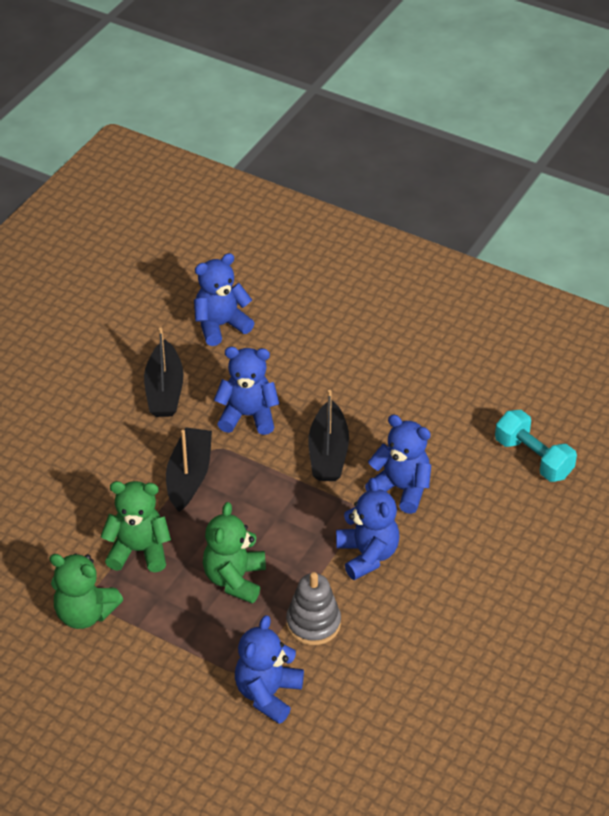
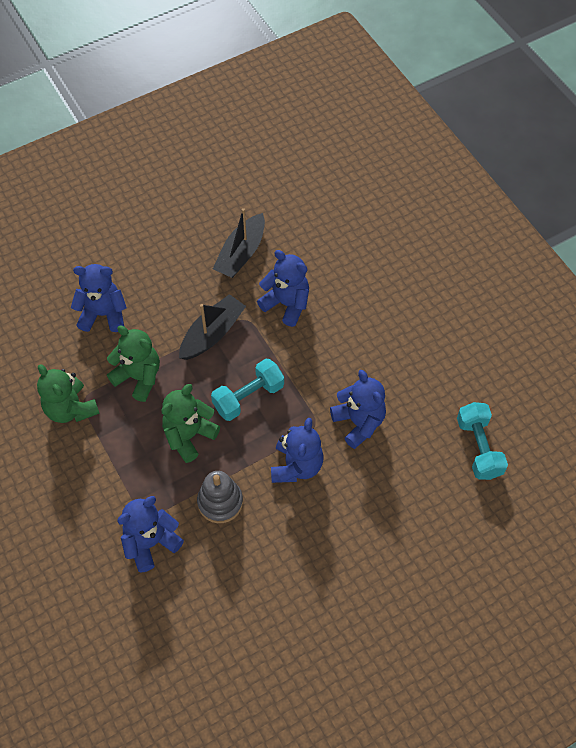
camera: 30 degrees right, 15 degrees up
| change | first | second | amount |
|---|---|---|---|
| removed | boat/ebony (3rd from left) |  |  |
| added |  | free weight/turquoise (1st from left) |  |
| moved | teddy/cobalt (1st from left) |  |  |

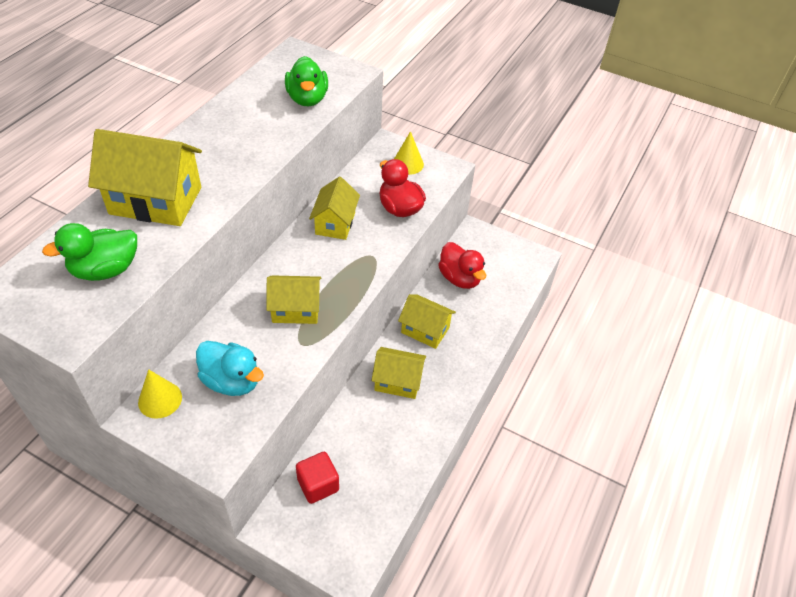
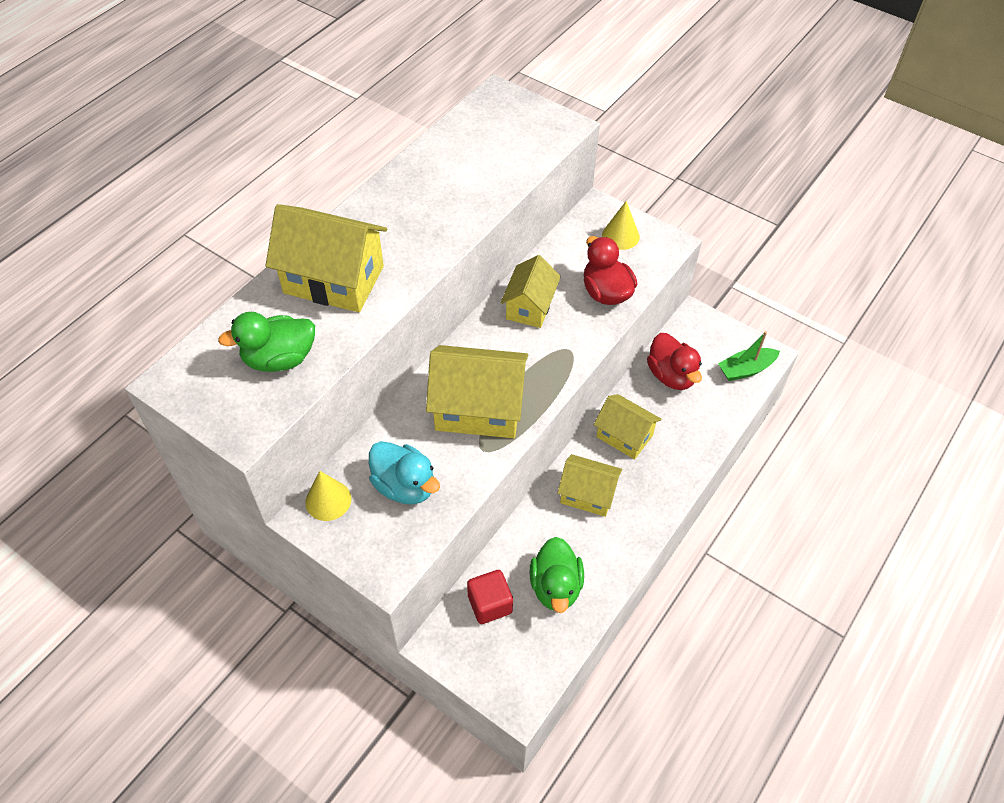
camera: 10 degrees right, 5 degrees up
| change | first | second | amount |
|---|---|---|---|
| added |  | boat/green |  |
| moved | toy duck/green (2nd from left) |  |  |
| resized | toy house/golden (2nd from left) |  | x1.60 |

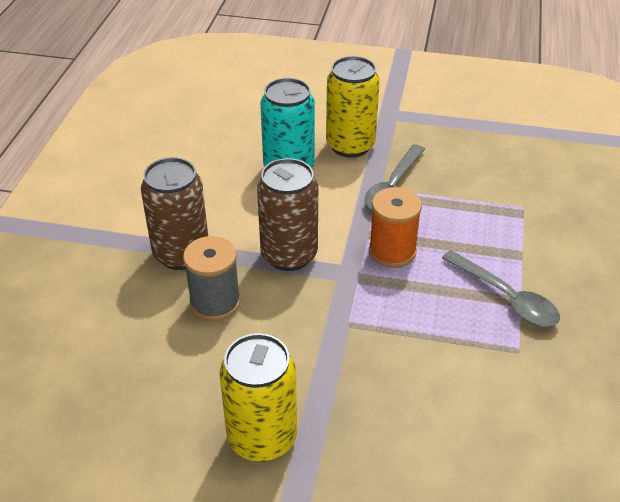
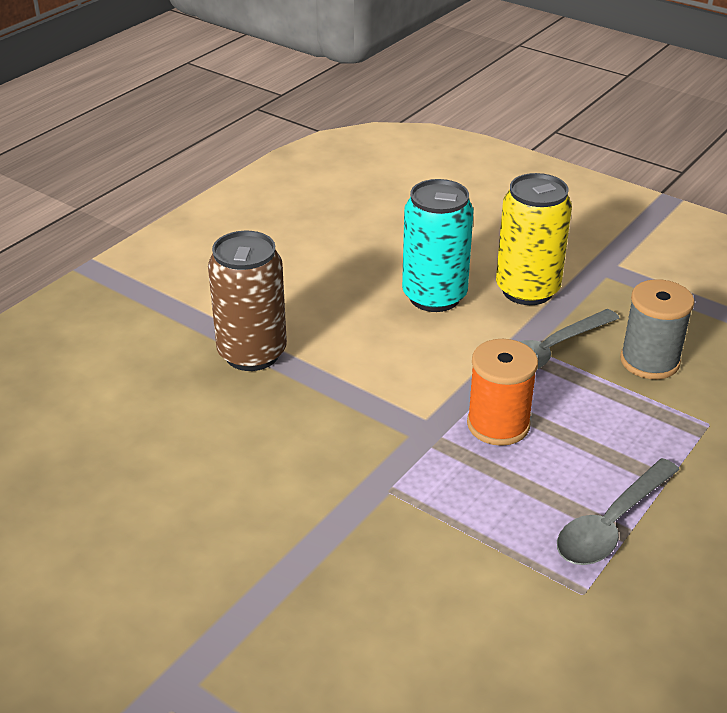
camera: 25 degrees right, 5 degrees down
| change | first | second | amount |
|---|---|---|---|
| removed | soda can/golden (1st from left) |  |  |
| removed | soda can/russet (2nd from left) |  |  |
| moved | spool/ash-grey |  |  |
| turned | tablespoon/ash-grey (2nd from left) |  | 60 degrees clockwise |

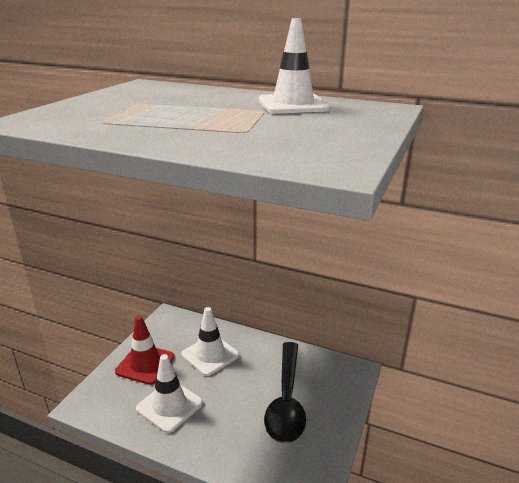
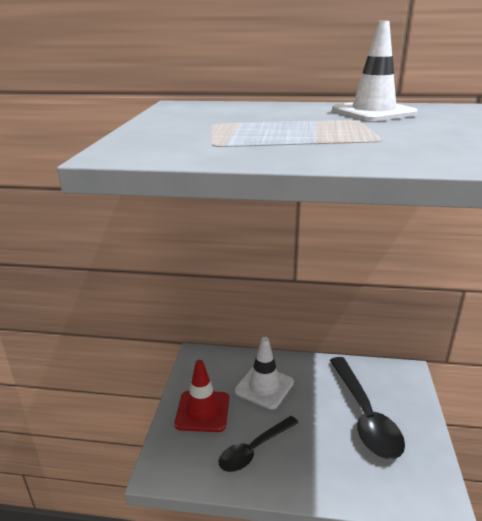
camera: 15 degrees left, 0 degrees up
| change | first | second | amount |
|---|---|---|---|
| replaced | traffic cone/pure white (1st from left) | tablespoon/ebony (1st from left) |  |

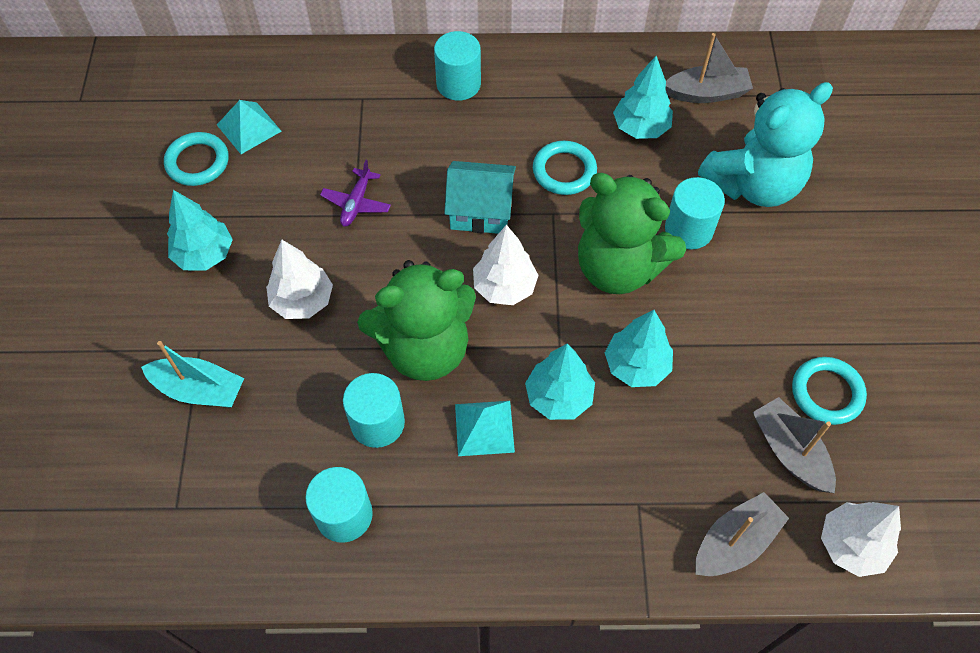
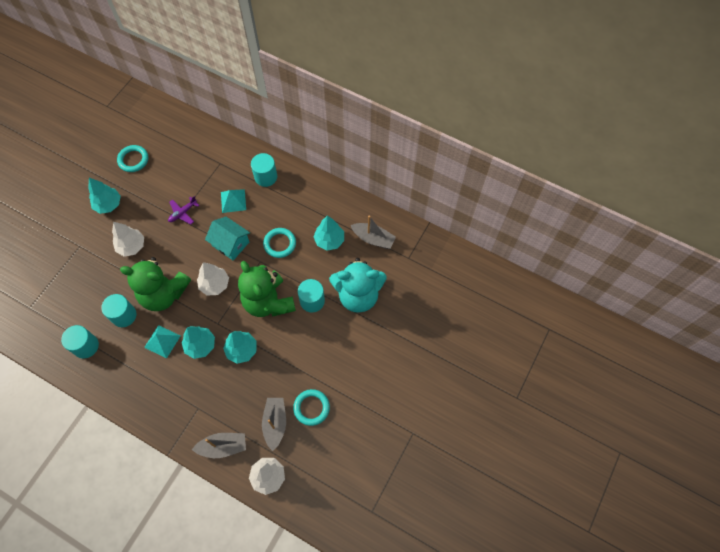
camera: 30 degrees right, 5 degrees up
| change | first | second | amount |
|---|---|---|---|
| removed | boat/turquoise |  |  |
| moved | pyramid/turquoise (1st from left in the first image) | pyramid/turquoise (2nd from left) |  |

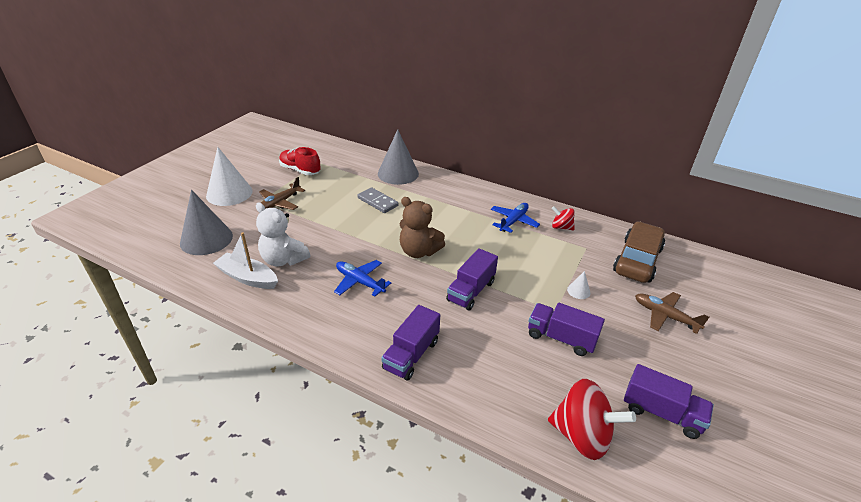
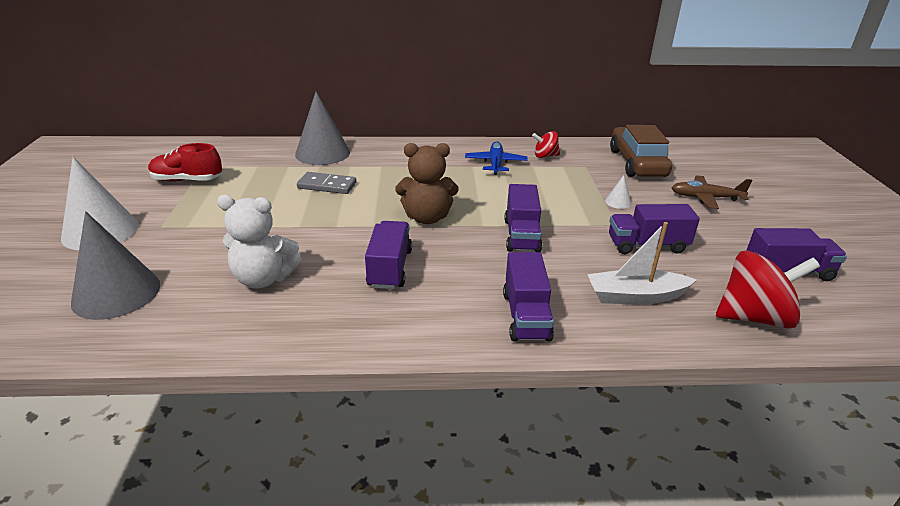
camera: 30 degrees left, 5 degrees down
| change | first | second | amount |
|---|---|---|---|
| removed | aeroplane/russet (1st from left) |  |  |
| moved | boat/pure white |  |  |
| replaced | aeroplane/cobalt (1st from left) | truck/purple (1st from left) |  |

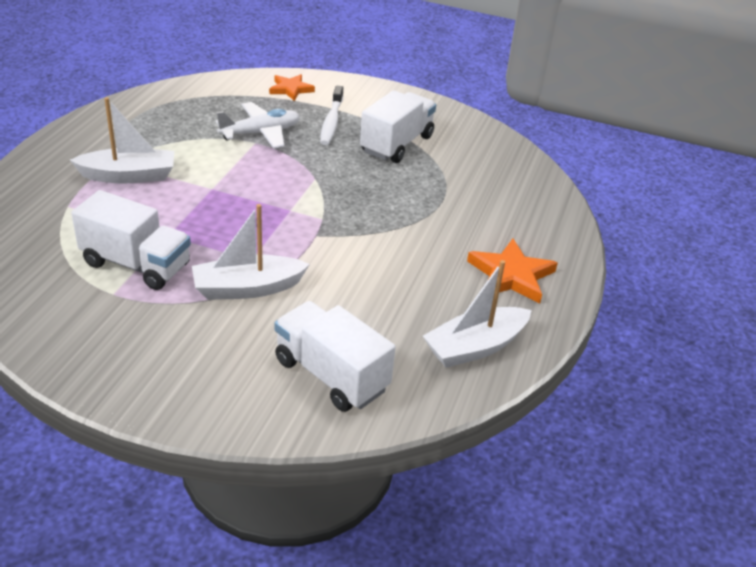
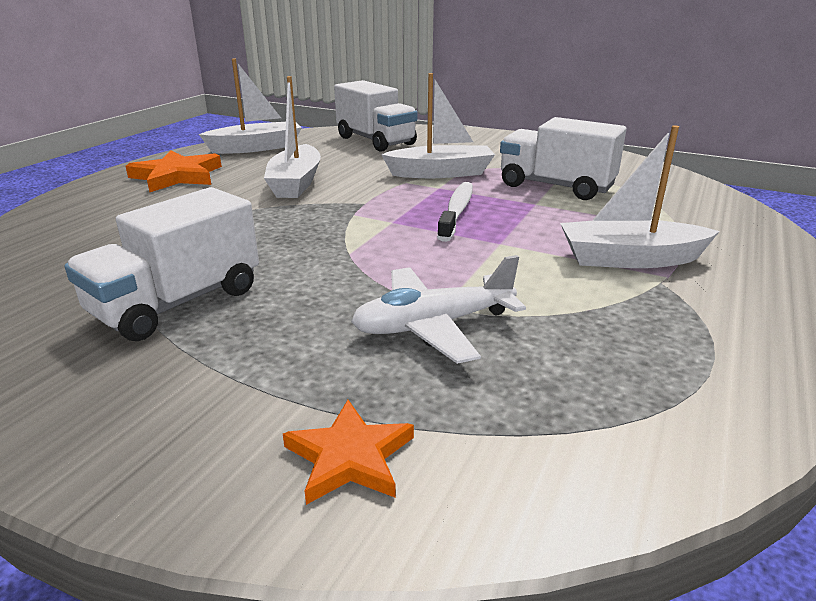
camera: 170 degrees left, 10 degrees down
| change | first | second | amount |
|---|---|---|---|
| added |  | boat/pure white (2nd from left) |  |
| moved | dental brush/pure white |  |  |

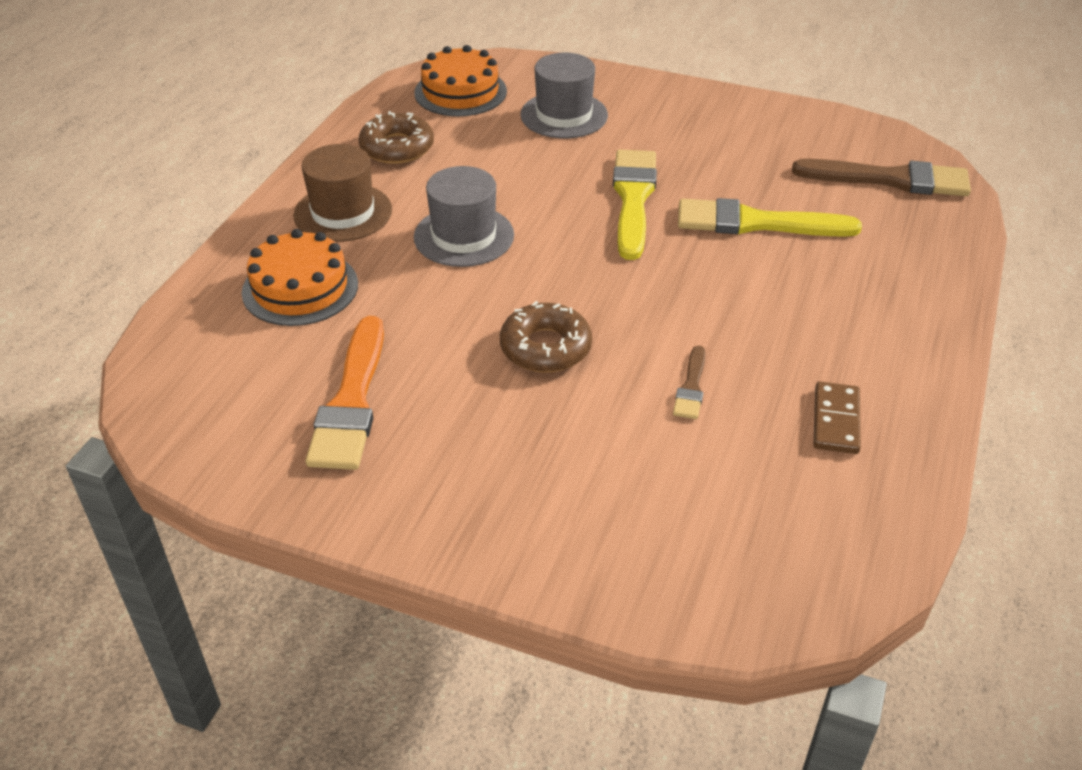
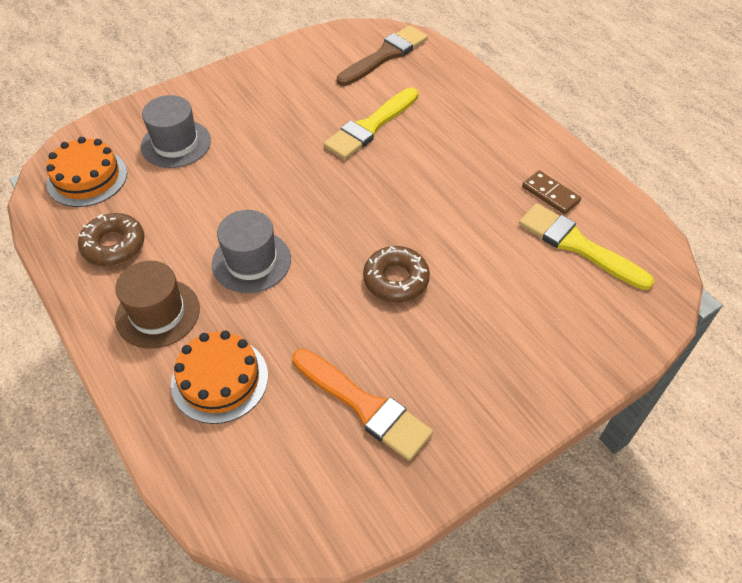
camera: 55 degrees left, 10 degrees up
| change | first | second | amount |
|---|---|---|---|
| removed | brush/russet (1st from left) |  |  |
| moved | brush/golden (1st from left in the first image) | brush/golden (2nd from left) |  |

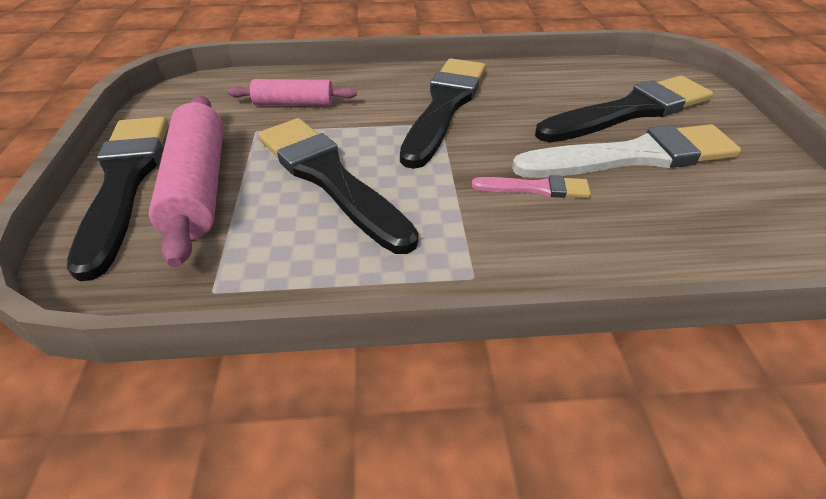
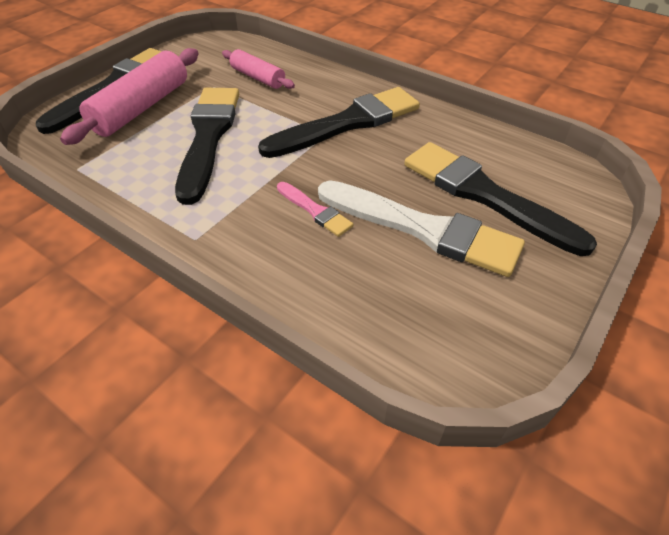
camera: 40 degrees right, 5 degrees up
| change | first | second | amount |
|---|---|---|---|
| turned | brush/ebony (4th from left) |  | 150 degrees counterclockwise |

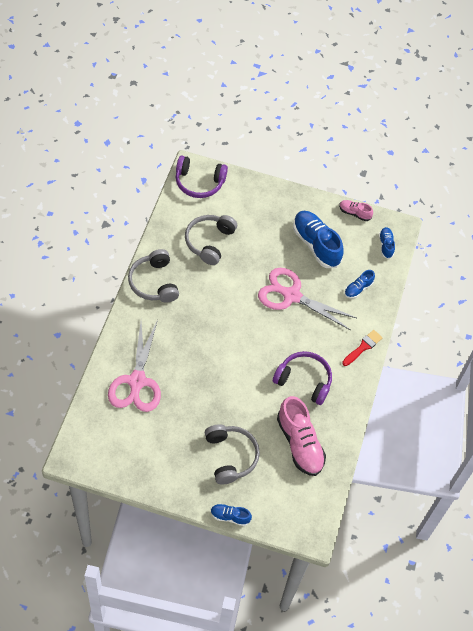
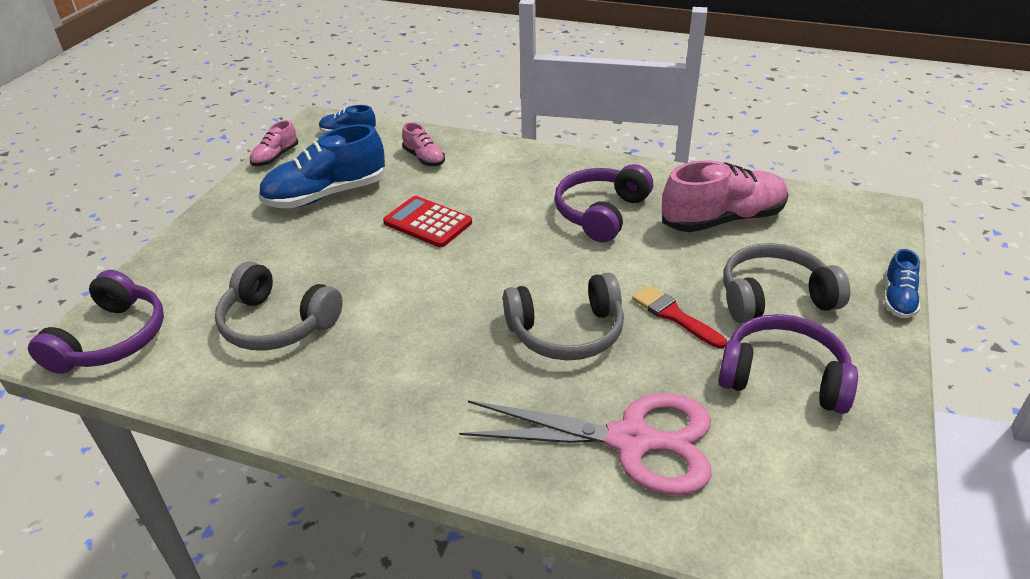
camera: 80 degrees left, 20 degrees down
| change | first | second | amount |
|---|---|---|---|
| added |  | headphones/purple (3rd from left) |  |
| moved | headphones/ash-grey (1st from left in the first image) | headphones/ash-grey (2nd from left) |  |
| moved | brush/crimson |  |  |
| replaced | pair of scissors/pink (2nd from left) | calculator/crimson |  |
| recoloured | sneaker/cobalt (3rd from left) | sneaker/pink (2nd from left) |  |

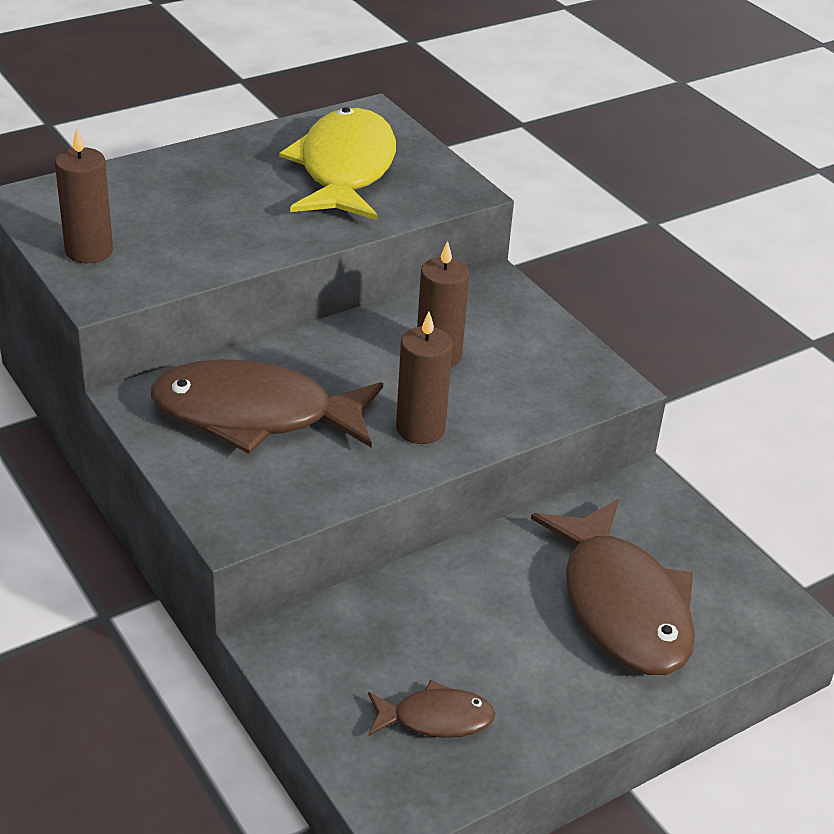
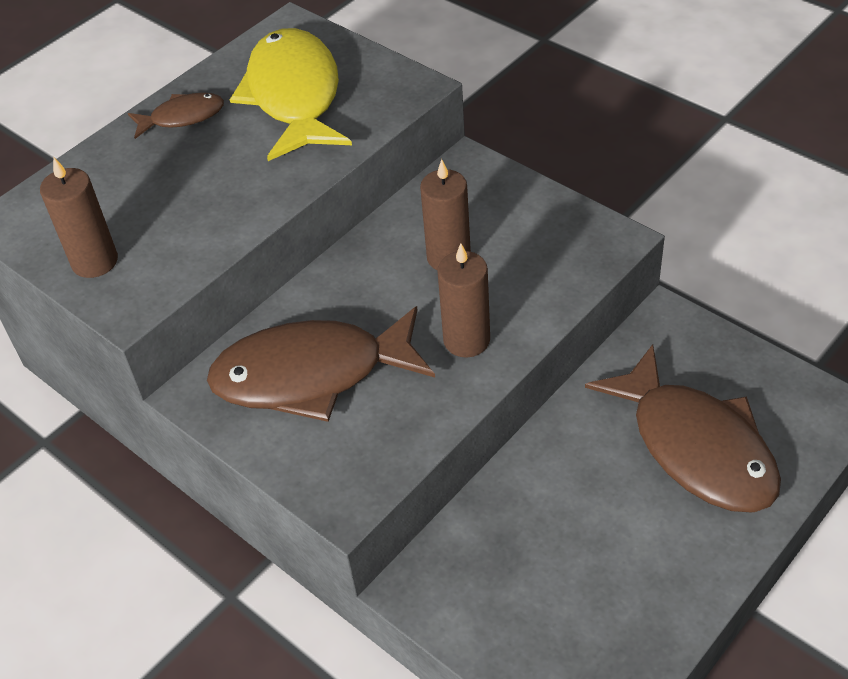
camera: 10 degrees left, 10 degrees up
| change | first | second | amount |
|---|---|---|---|
| moved | fish figure/russet (2nd from left in the first image) | fish figure/russet (1st from left) |  |

